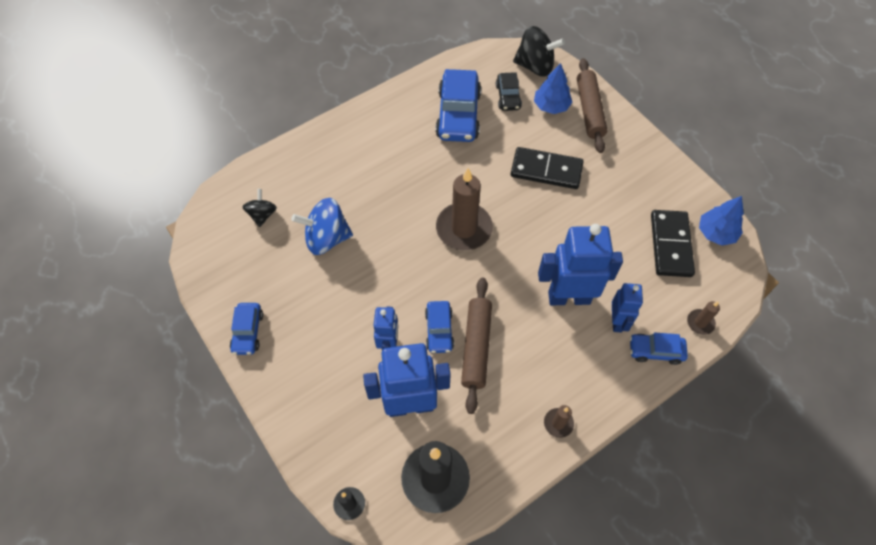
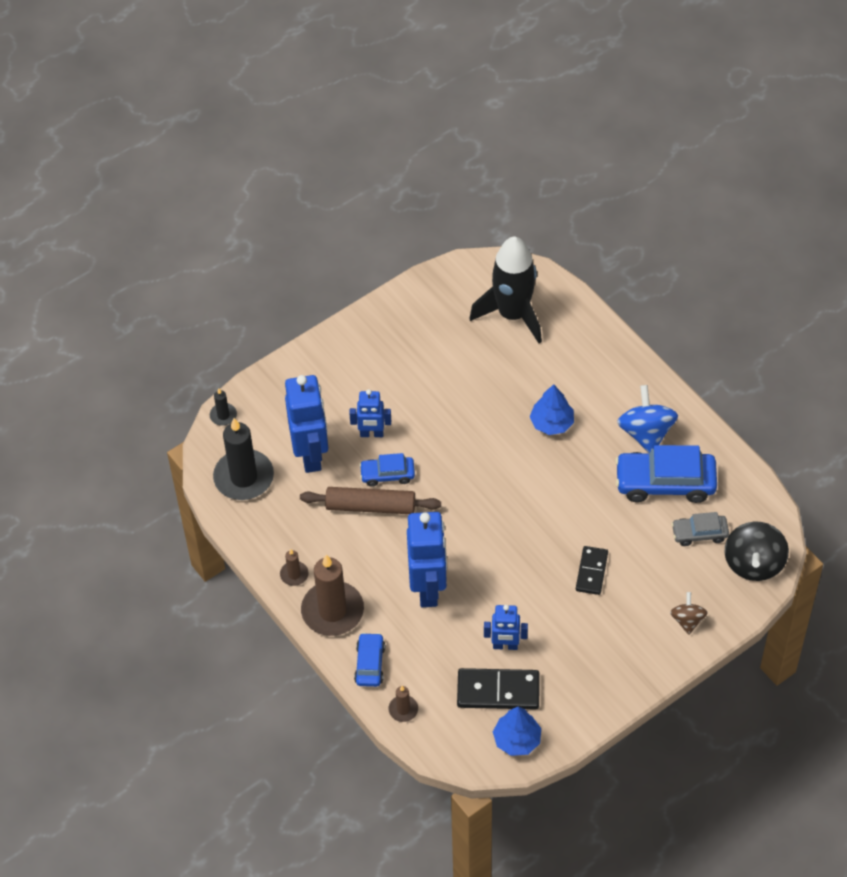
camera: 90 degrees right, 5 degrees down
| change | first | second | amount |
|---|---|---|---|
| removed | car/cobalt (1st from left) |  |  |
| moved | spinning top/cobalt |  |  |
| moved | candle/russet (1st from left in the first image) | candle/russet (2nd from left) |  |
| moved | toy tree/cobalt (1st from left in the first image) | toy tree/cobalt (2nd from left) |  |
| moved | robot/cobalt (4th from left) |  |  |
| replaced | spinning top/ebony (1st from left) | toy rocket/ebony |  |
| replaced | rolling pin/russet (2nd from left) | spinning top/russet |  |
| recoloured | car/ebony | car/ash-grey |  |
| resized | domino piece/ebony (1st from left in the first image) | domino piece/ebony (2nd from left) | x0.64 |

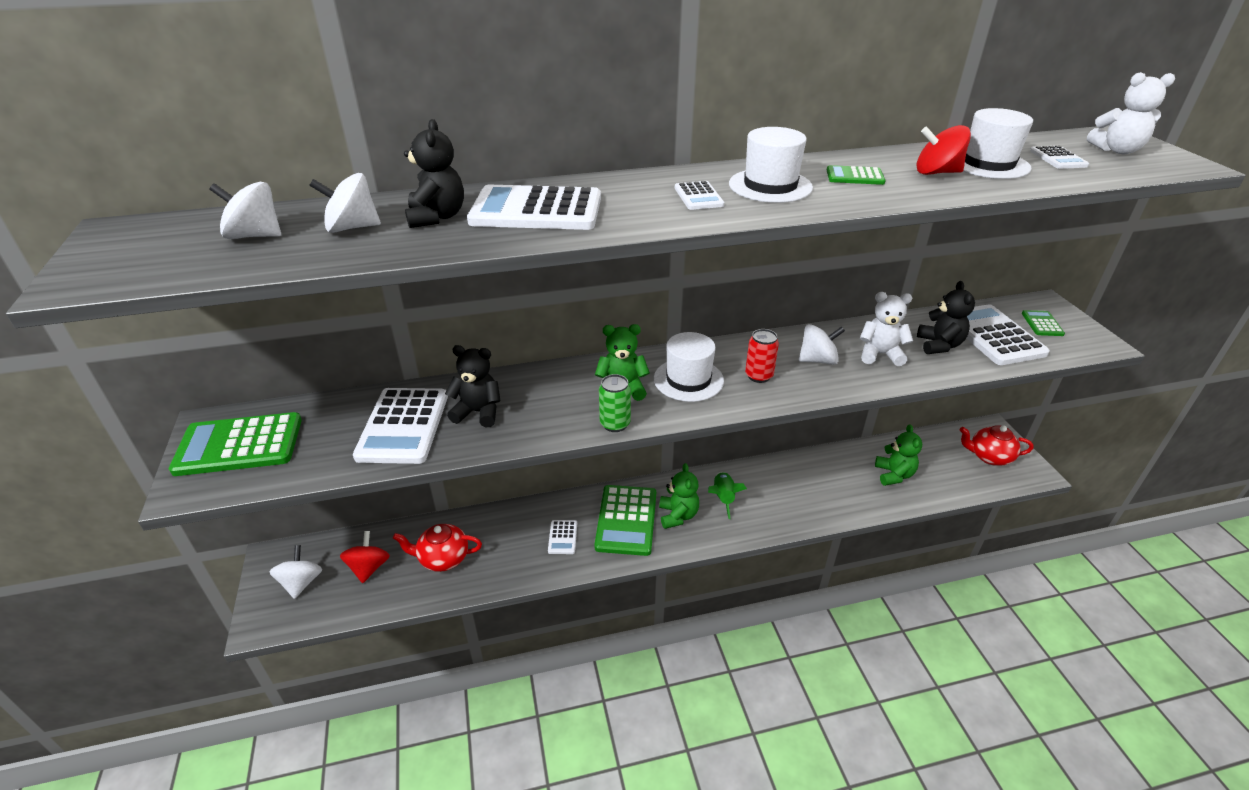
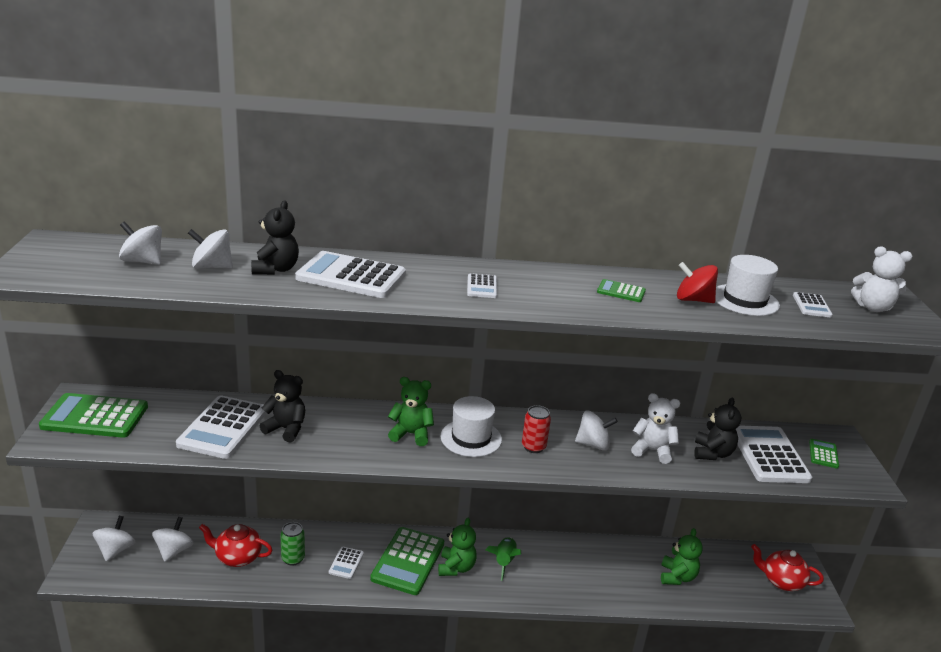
camera: 10 degrees right, 10 degrees down
| change | first | second | amount |
|---|---|---|---|
| removed | hat/pure white (2nd from left) |  |  |
| moved | soda can/green |  |  |
| recoloured | spinning top/crimson (1st from left) | spinning top/pure white (3rd from left) |  |

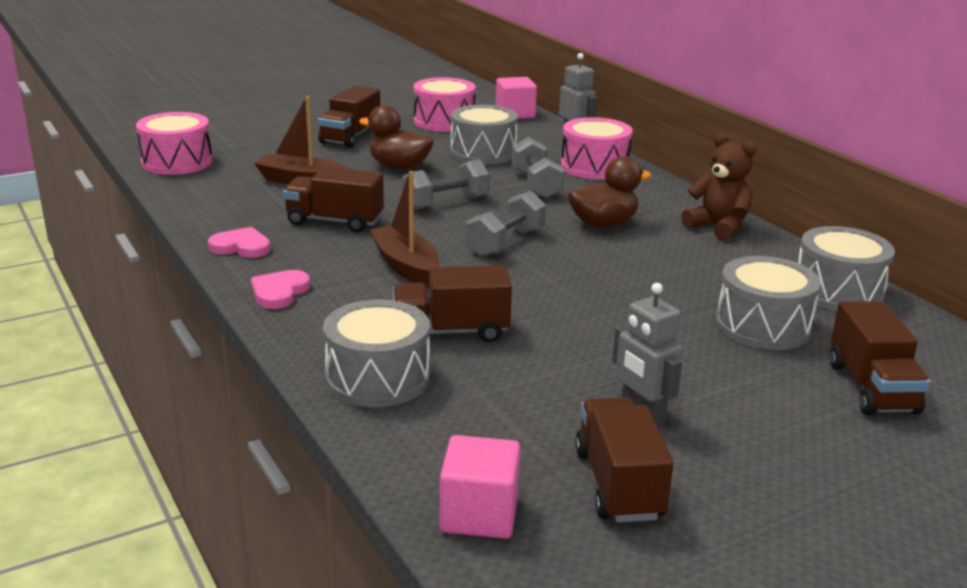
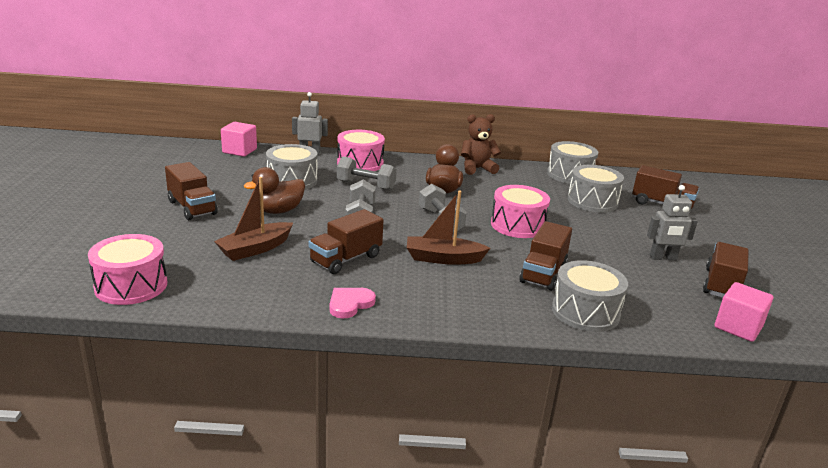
camera: 60 degrees left, 0 degrees up
| change | first | second | amount |
|---|---|---|---|
| removed | love heart/pink (2nd from left) |  |  |
| moved | toy drum/pink (2nd from left in the first image) | toy drum/pink (3rd from left) |  |
| turned | truck/russet (4th from left in the first image) | truck/russet (5th from left) | 90 degrees clockwise |

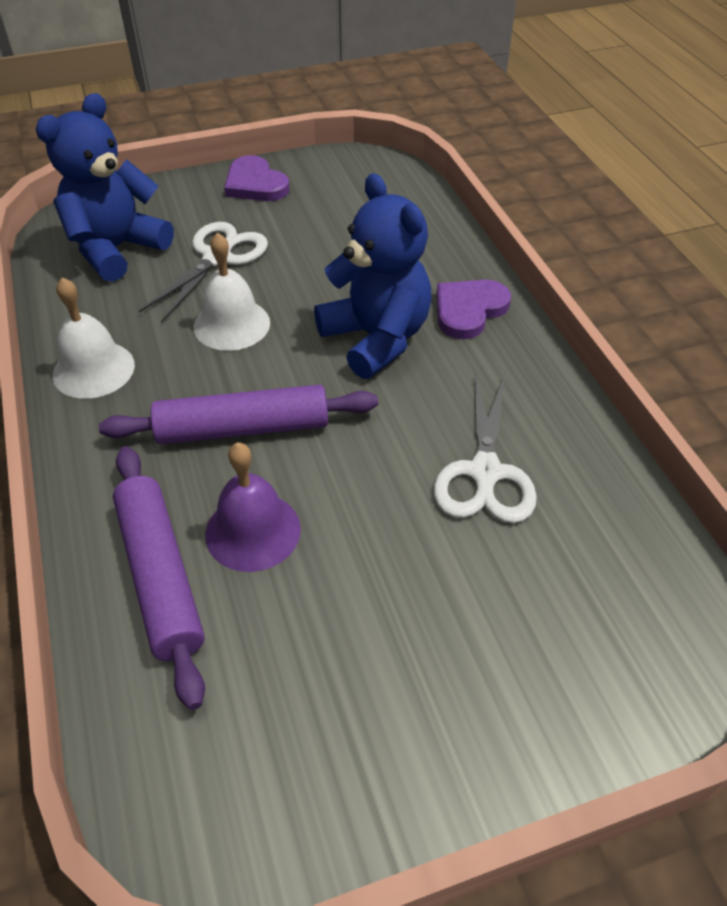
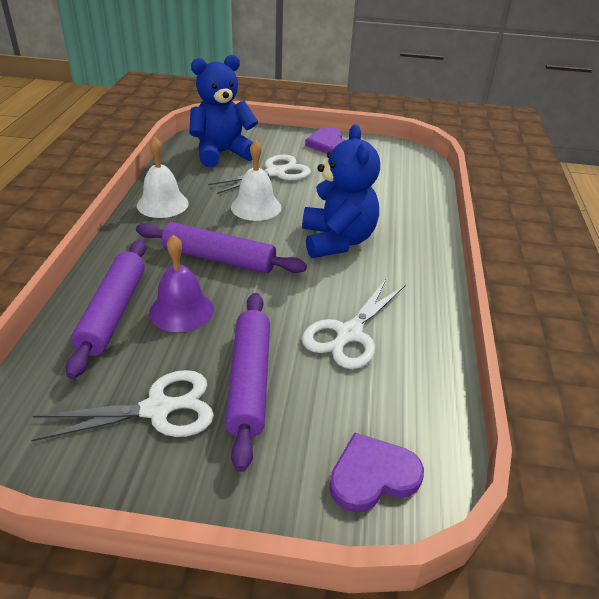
camera: 25 degrees right, 10 degrees down
| change | first | second | amount |
|---|---|---|---|
| added |  | pair of scissors/pure white (1st from left) |  |
| added |  | rolling pin/purple (3rd from left) |  |
| moved | love heart/purple (2nd from left) |  |  |

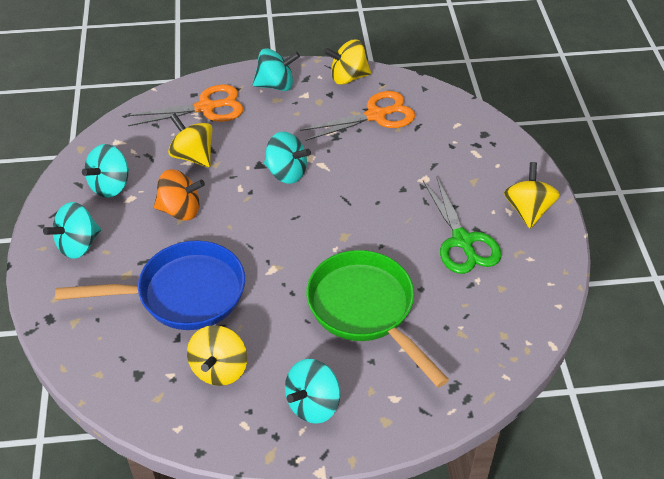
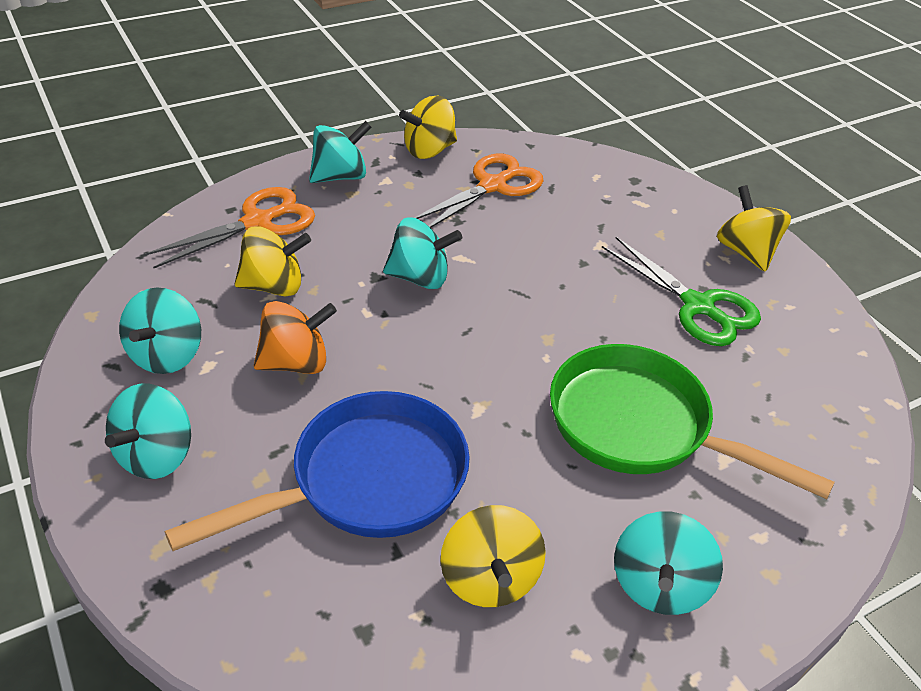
camera: 25 degrees left, 5 degrees down
| change | first | second | amount |
|---|---|---|---|
| turned | spinning top/golden (1st from left) |  | 150 degrees clockwise |

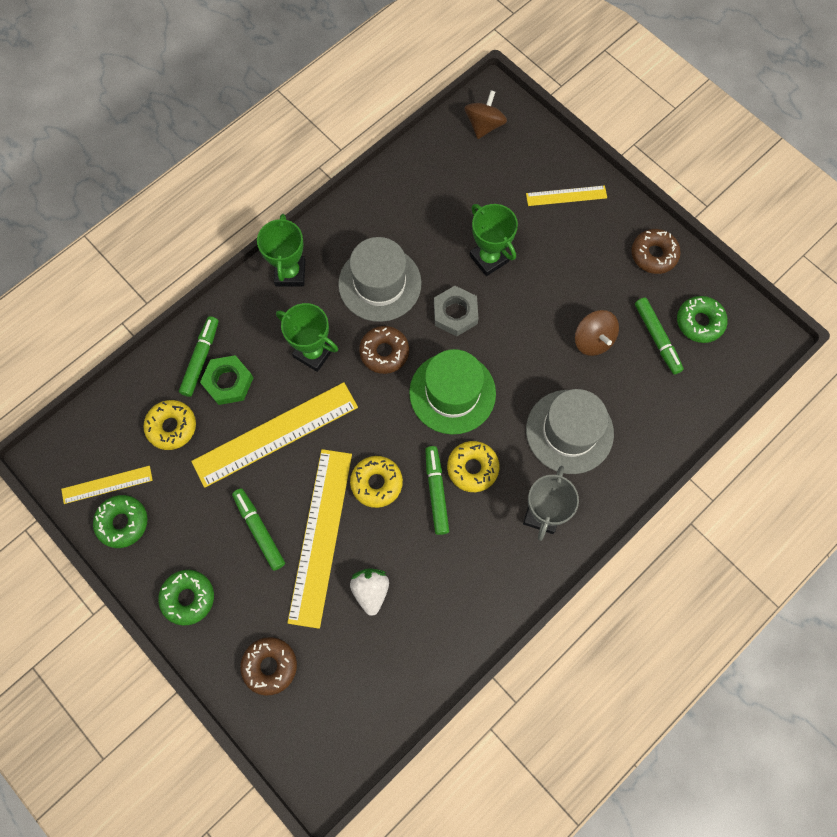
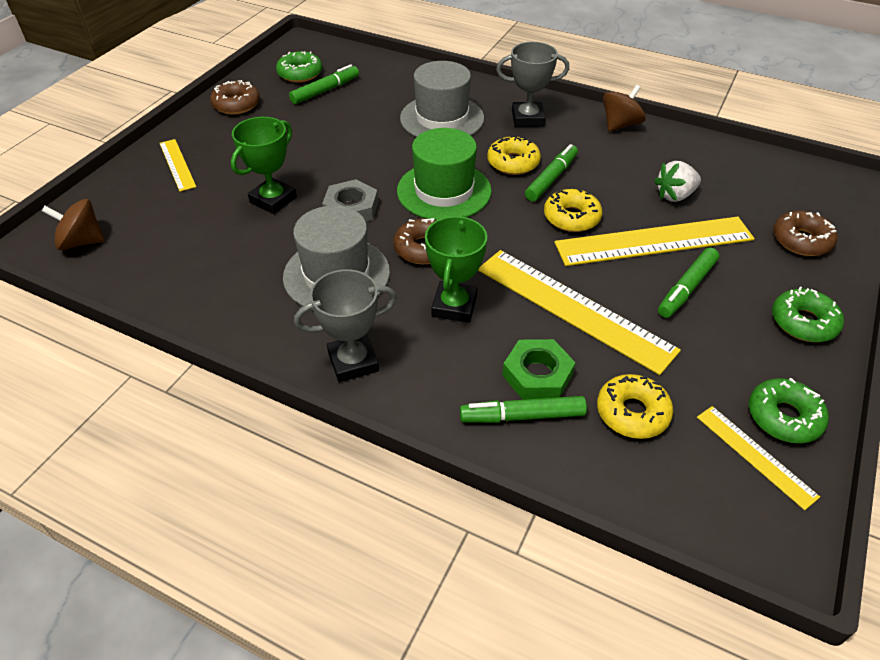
camera: 110 degrees left, 25 degrees down
| change | first | second | amount |
|---|---|---|---|
| moved | spinning top/russet (2nd from left) |  |  |
| recoloured | trophy/green (1st from left) | trophy/ash-grey (1st from left) |  |
| turned | marker pen/green (3rd from left) |  | 150 degrees clockwise |

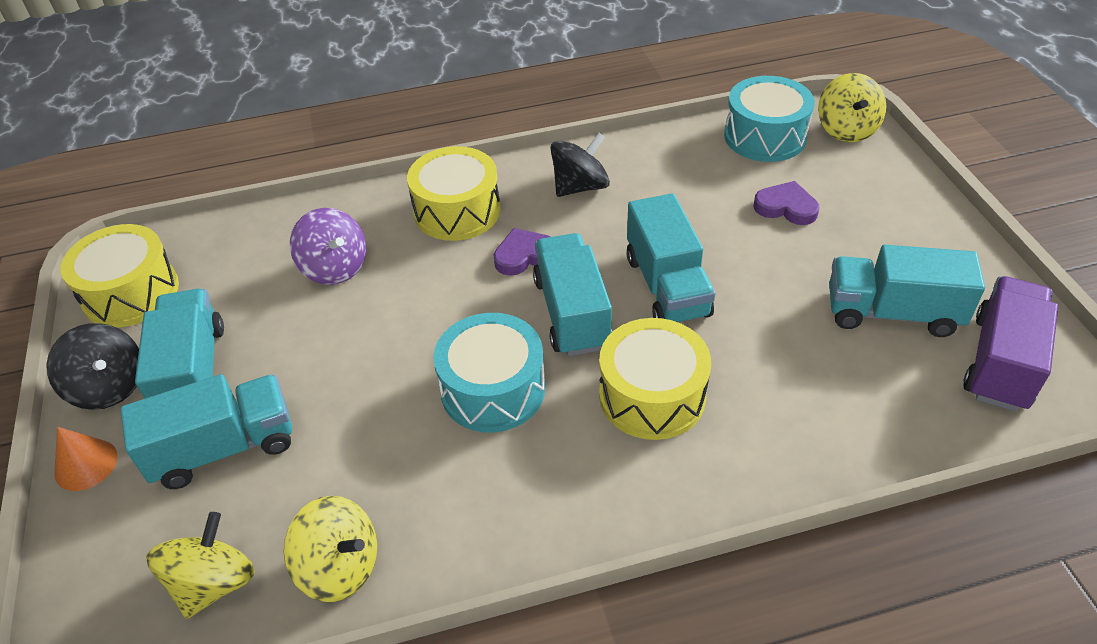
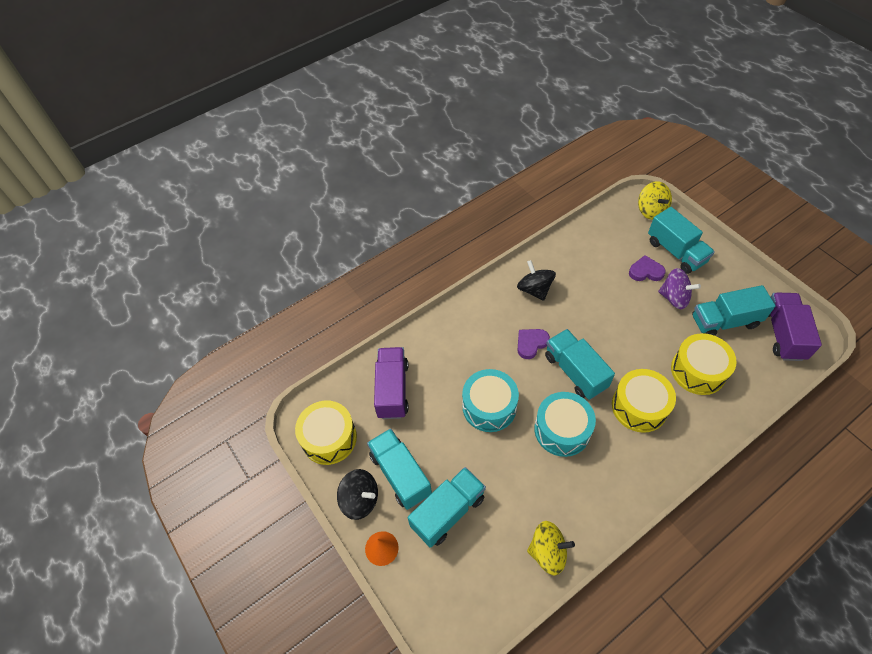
camera: 20 degrees left, 10 degrees up
| change | first | second | amount |
|---|---|---|---|
| removed | spinning top/golden (1st from left) |  |  |
| added |  | truck/purple (1st from left) |  |
| moved | spinning top/purple |  |  |
| moved | toy drum/golden (2nd from left in the first image) | toy drum/golden (3rd from left) |  |
| moved | truck/turquoise (4th from left) |  |  |
| moved | toy drum/turquoise (2nd from left in the first image) | toy drum/turquoise (1st from left) |  |
| turned | spinning top/ebony (2nd from left) |  | 60 degrees counterclockwise |

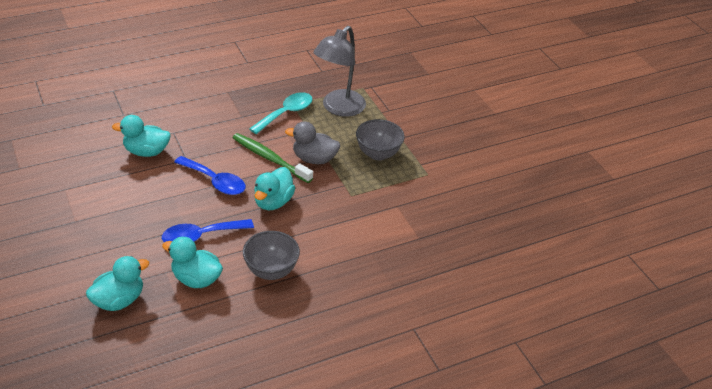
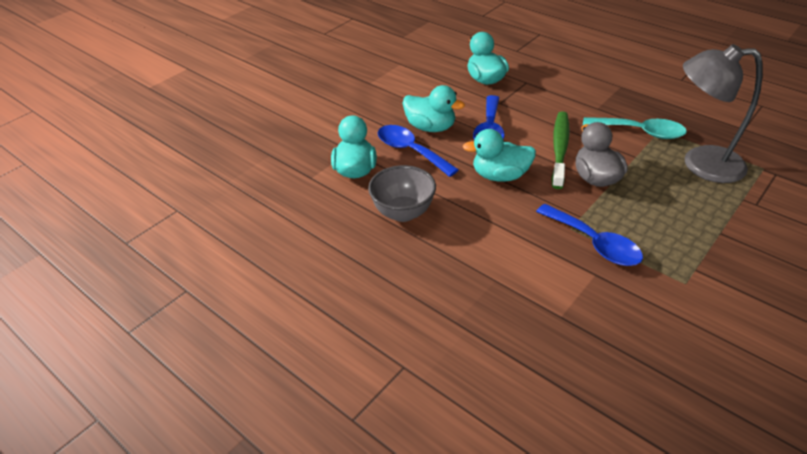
camera: 70 degrees right, 0 degrees up
| change | first | second | amount |
|---|---|---|---|
| removed | deep dish/ash-grey (2nd from left) |  |  |
| added |  | tablespoon/cobalt (3rd from left) |  |
| moved | toy duck/turquoise (1st from left in the first image) | toy duck/turquoise (2nd from left) |  |

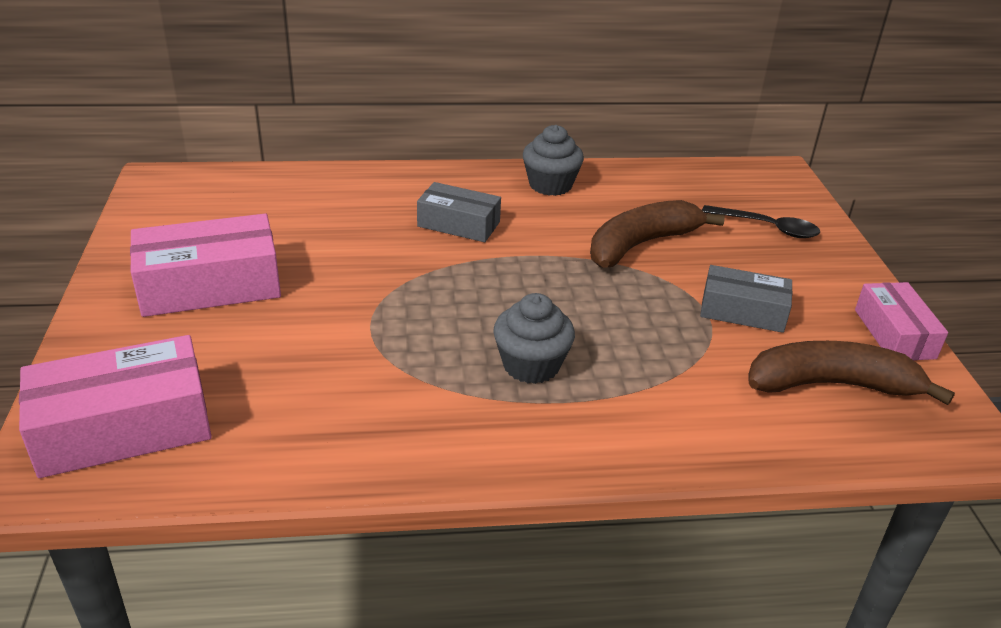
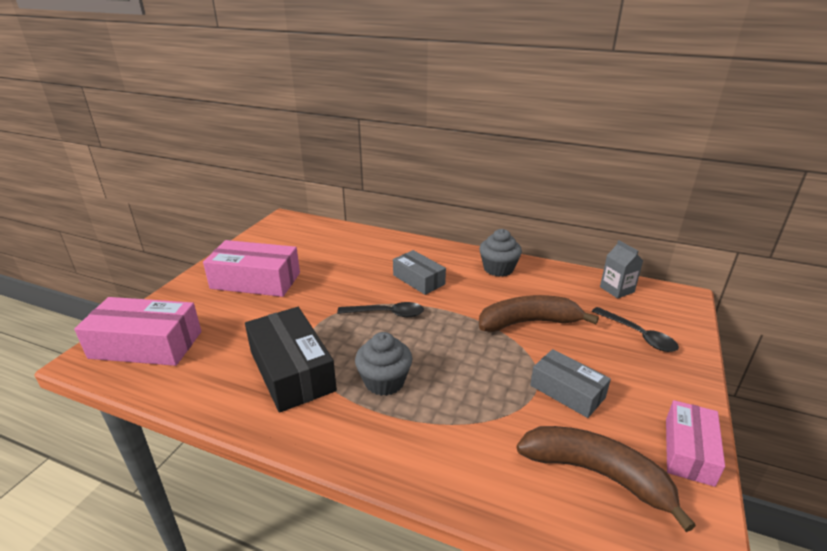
camera: 30 degrees right, 5 degrees down
| change | first | second | amount |
|---|---|---|---|
| added |  | box/ebony |  |
| added |  | tablespoon/ebony (1st from left) |  |
| added |  | carton/ash-grey |  |

